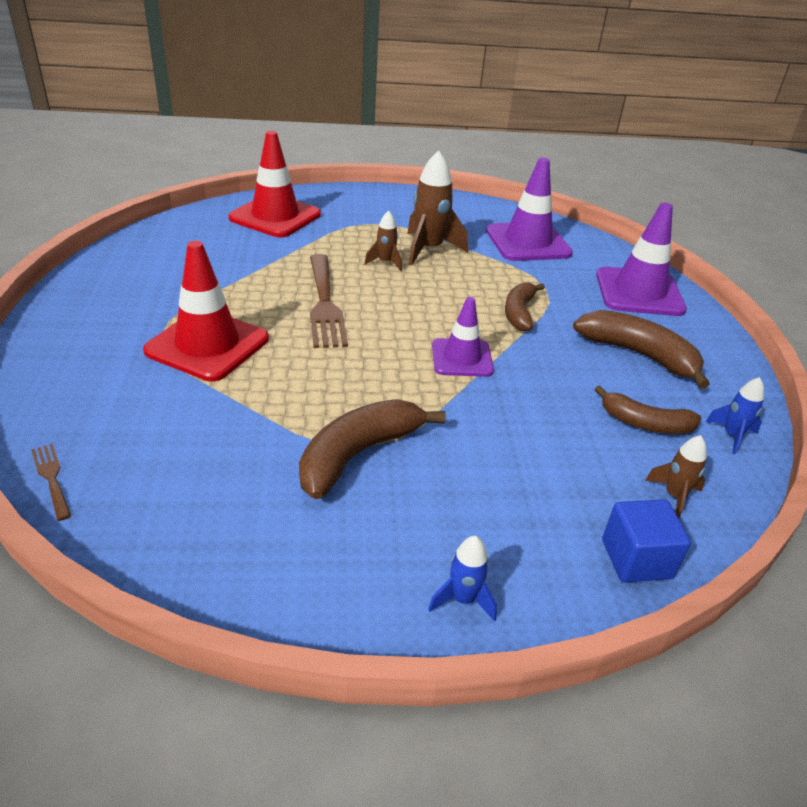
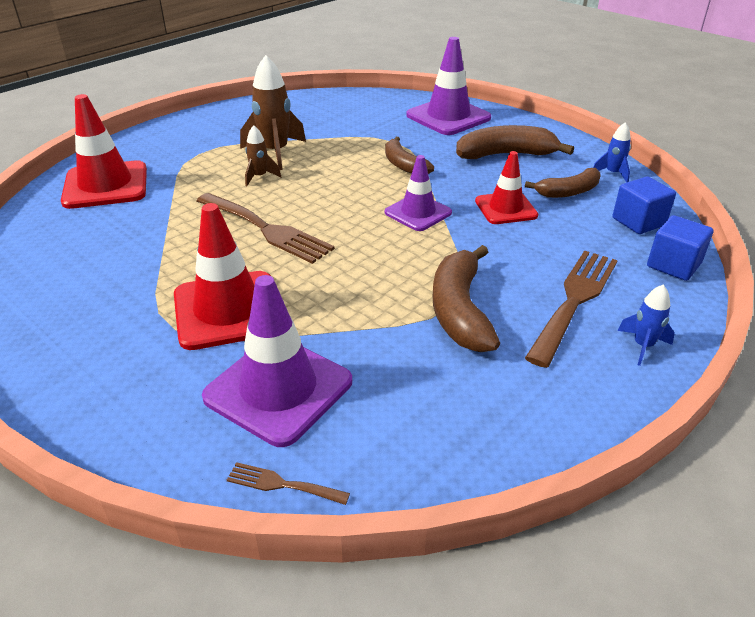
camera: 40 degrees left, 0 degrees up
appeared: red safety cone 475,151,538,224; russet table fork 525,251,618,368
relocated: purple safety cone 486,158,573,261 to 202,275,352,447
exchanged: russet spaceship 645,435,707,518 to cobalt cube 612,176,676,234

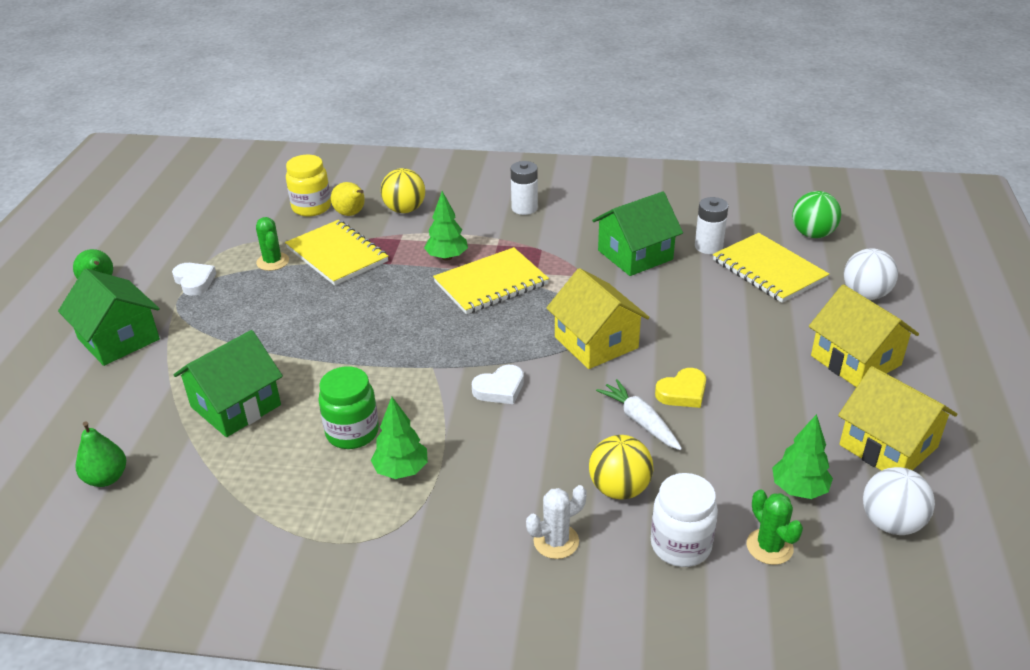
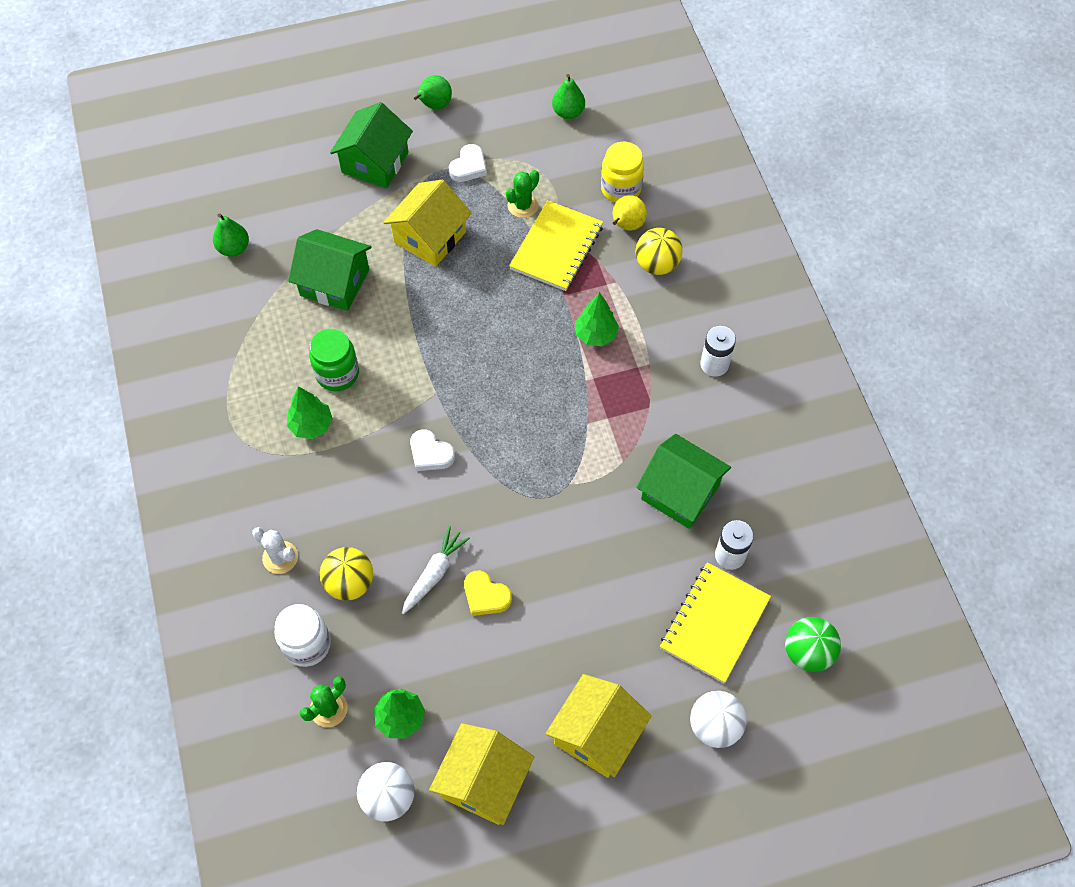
camera: 65 degrees right, 25 degrees up
missing: yellow notepad 433,247,549,314
appeared: leaf-green pear 552,74,585,119
relocated: yellow house 546,268,649,369 to 383,180,472,267

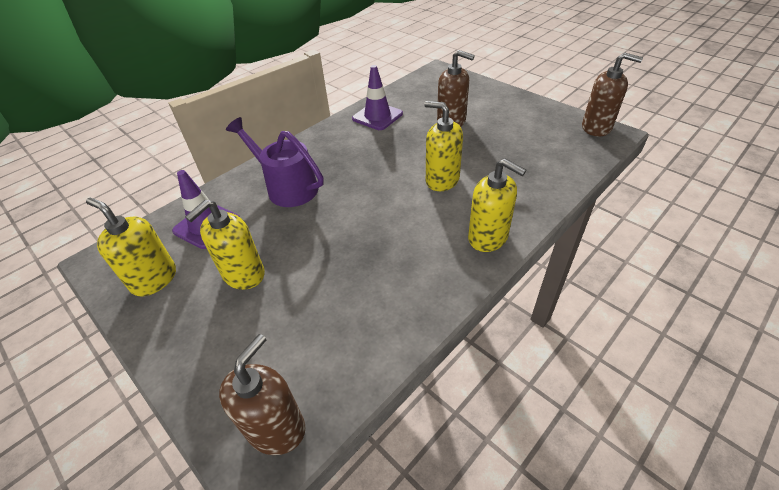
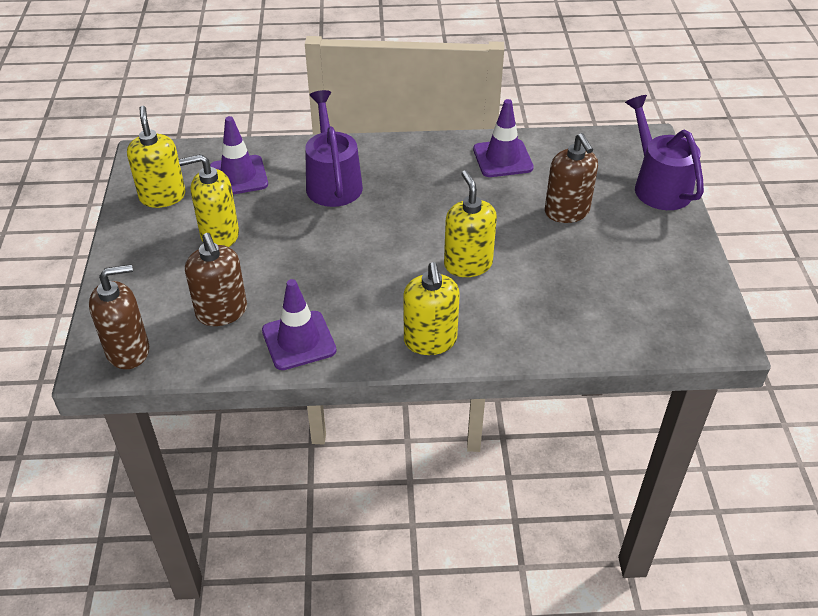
camera: 40 degrees right, 0 degrees up
appeared: purple watering can 625,95,704,210; purple safety cone 262,279,336,370
relocated: russet soap pump 582,52,643,136 to 185,233,247,326

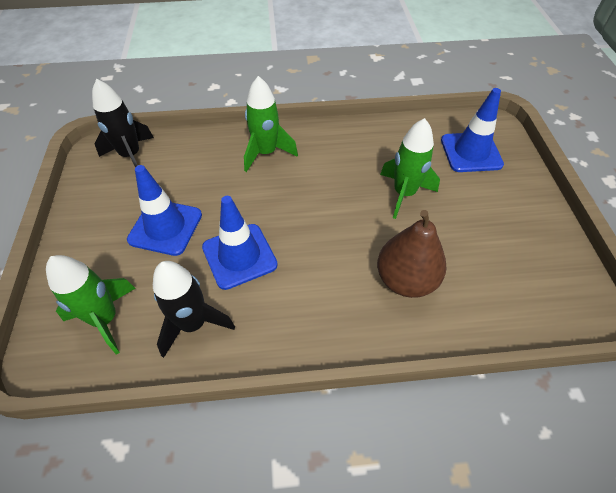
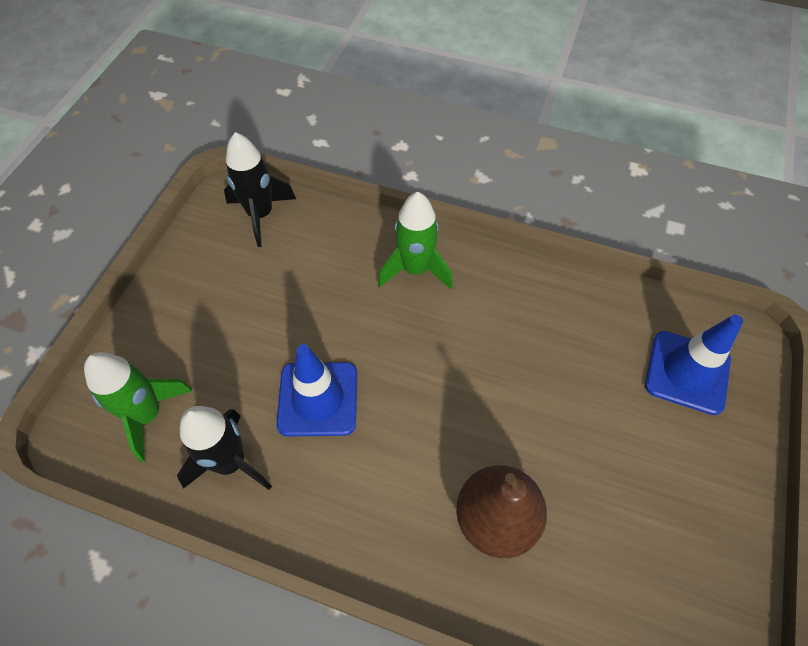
camera: 25 degrees right, 5 degrees up
missing: leaf-green spaceship 380,118,440,219; cobalt safety cone 127,165,202,256

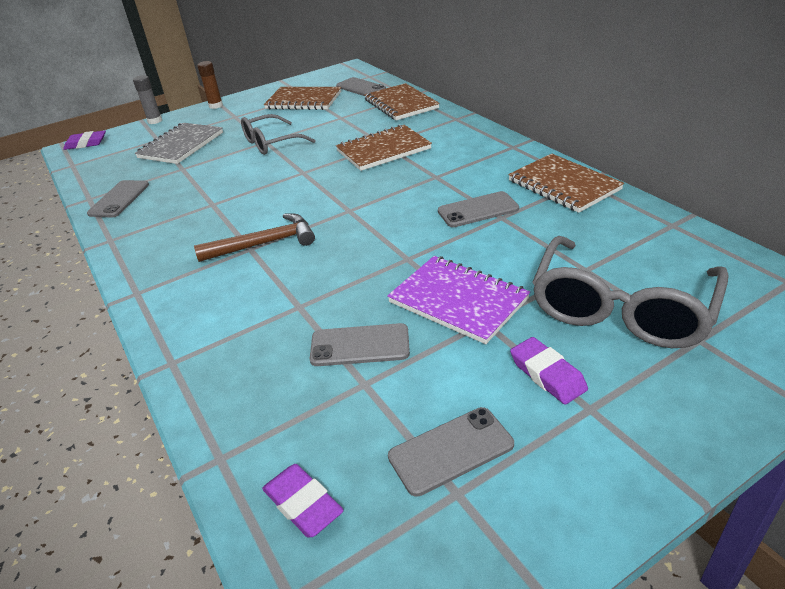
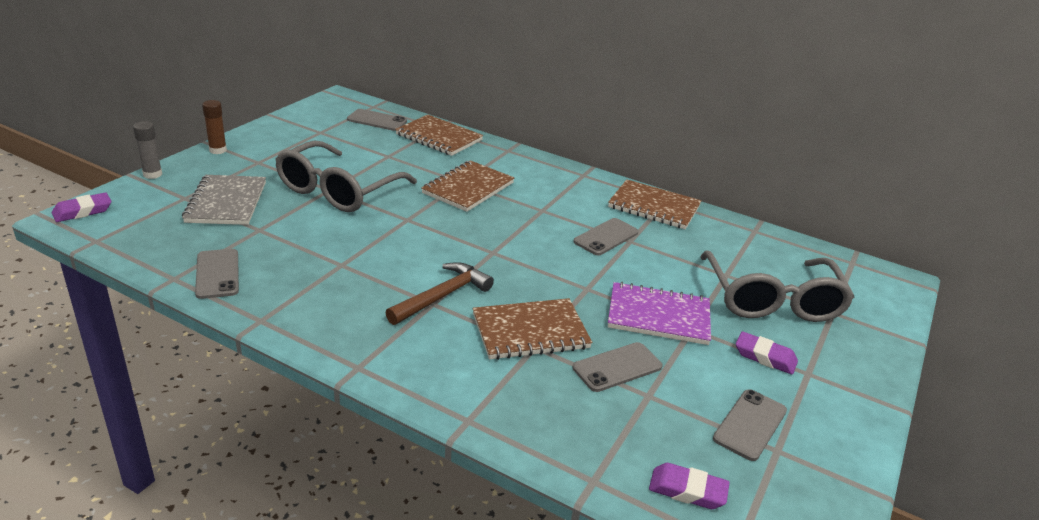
camera: 35 degrees left, 5 degrees down
relocated: russet notepad 264,87,341,110 to 472,298,592,360
size: grey glasses 241,114,315,155 = 275,141,417,212 x1.57

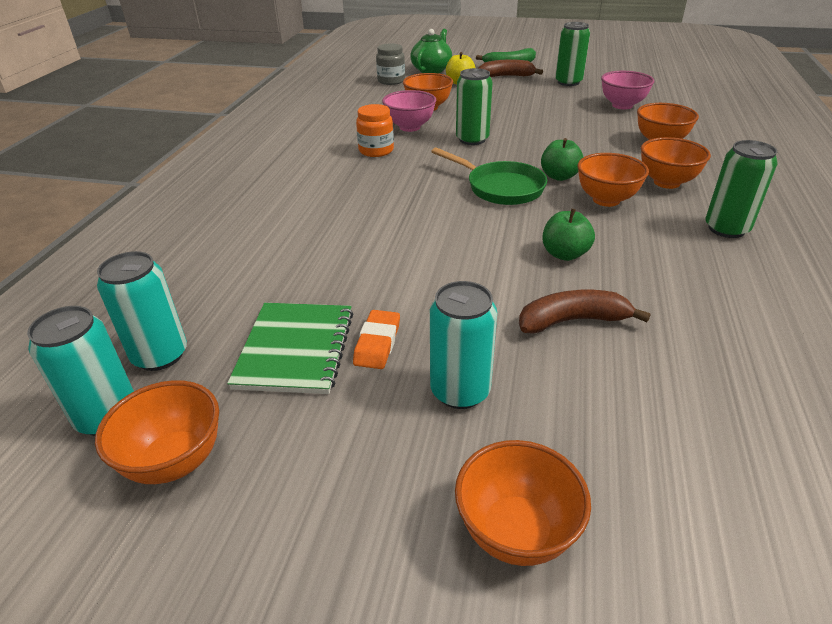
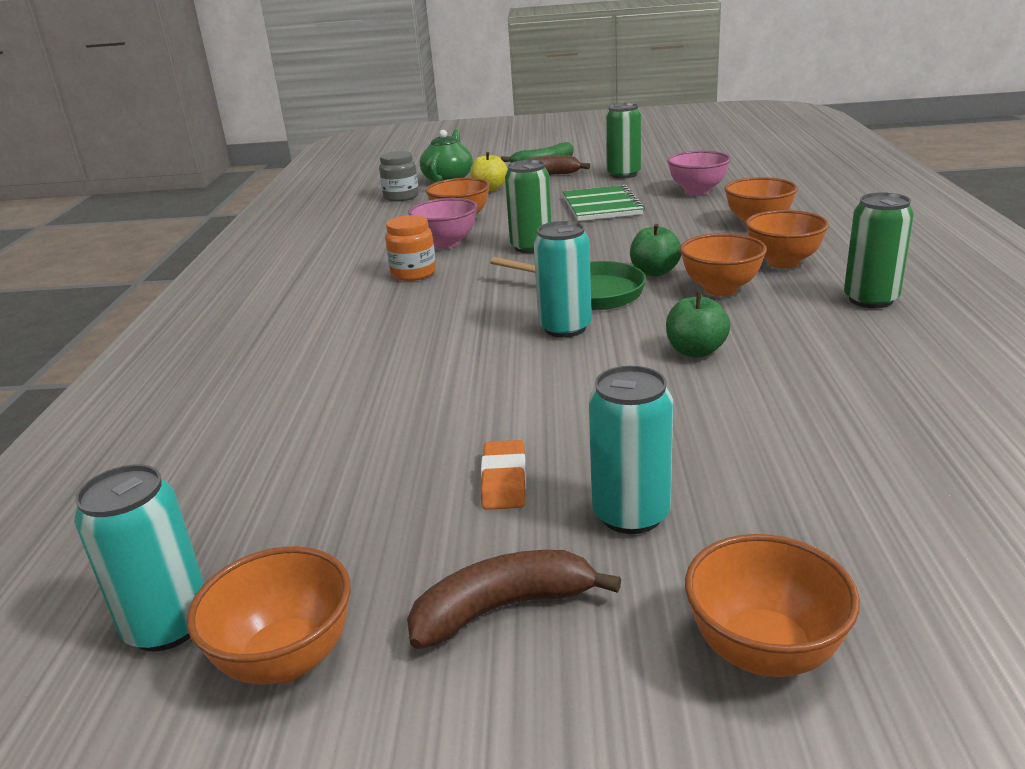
camera: 10 degrees left, 10 degrees down
relocated: aqua soda can 97,251,187,371 to 534,221,592,337; russet banana fruit 519,290,651,334 to 407,550,621,649; leaf-green notepad 227,303,353,394 to 563,185,645,221

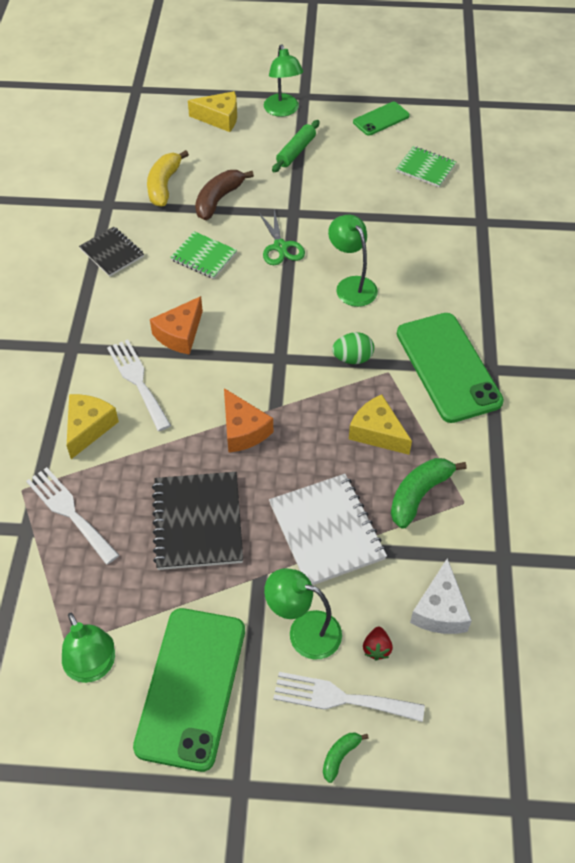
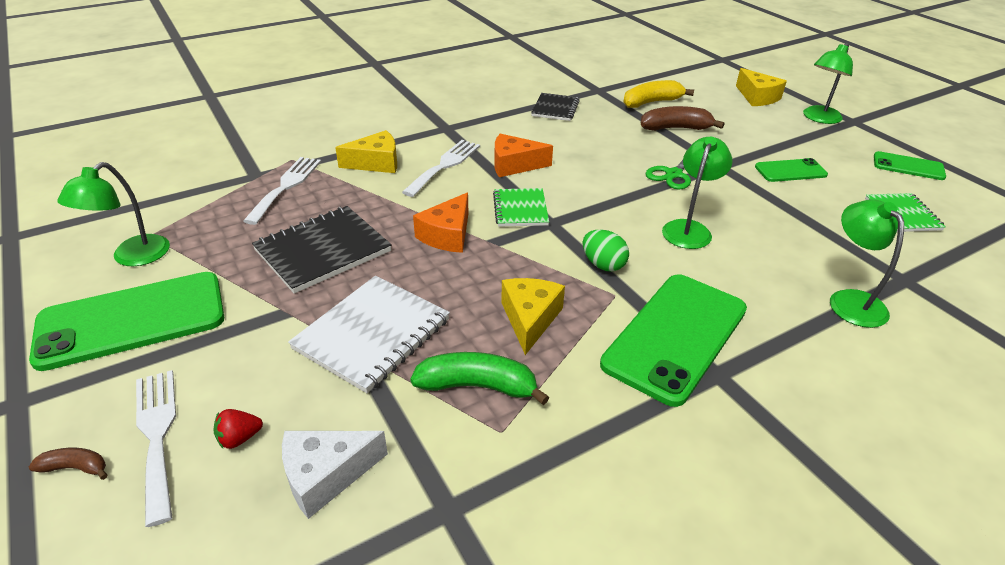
camera: 55 degrees right, 15 degrees down
missing: leaf-green rolling pin 272,120,320,172
appeared: leaf-green mobile phone 755,158,828,182
relocated: leaf-green notepad 170,231,237,279 to 493,188,549,227; leaf-green reading lamp 264,568,342,660 to 830,199,904,328
colour: leaf-green banana fruit 323,733,369,783 to russet banana fruit 29,448,107,480

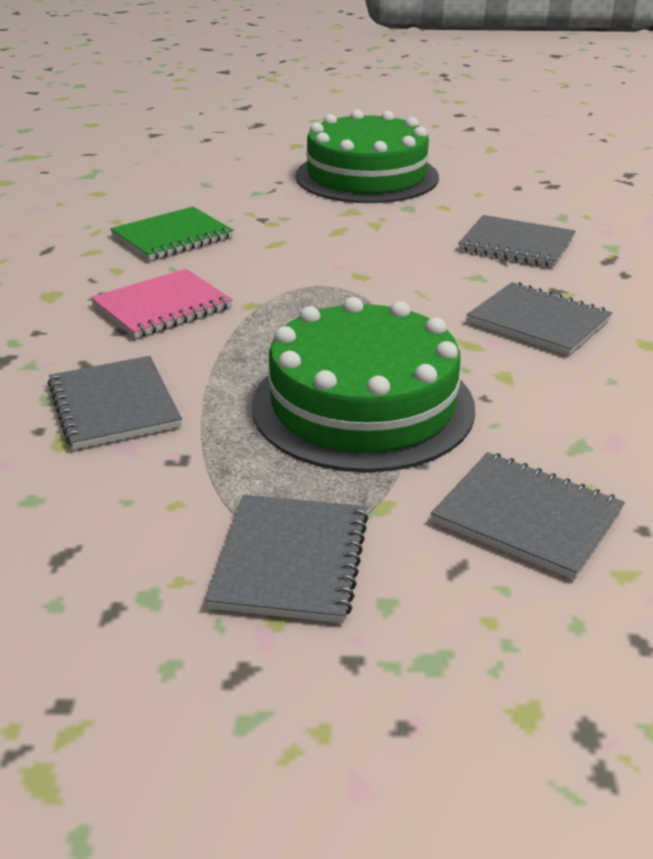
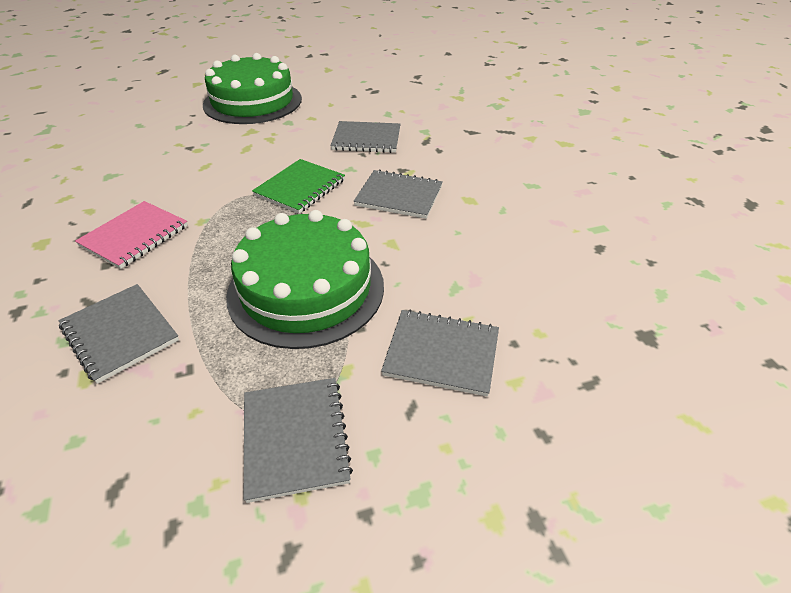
camera: 20 degrees left, 10 degrees up
relocated: leaf-green notepad 110,207,234,261 to 252,159,345,214

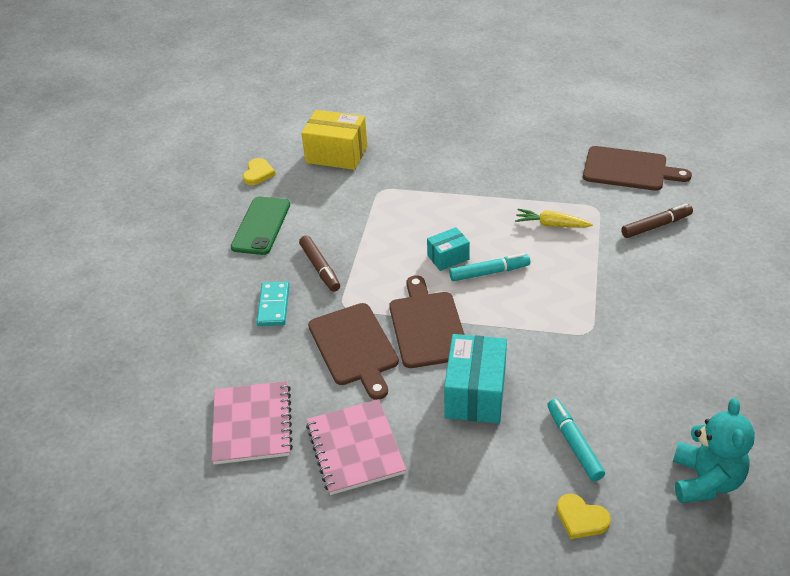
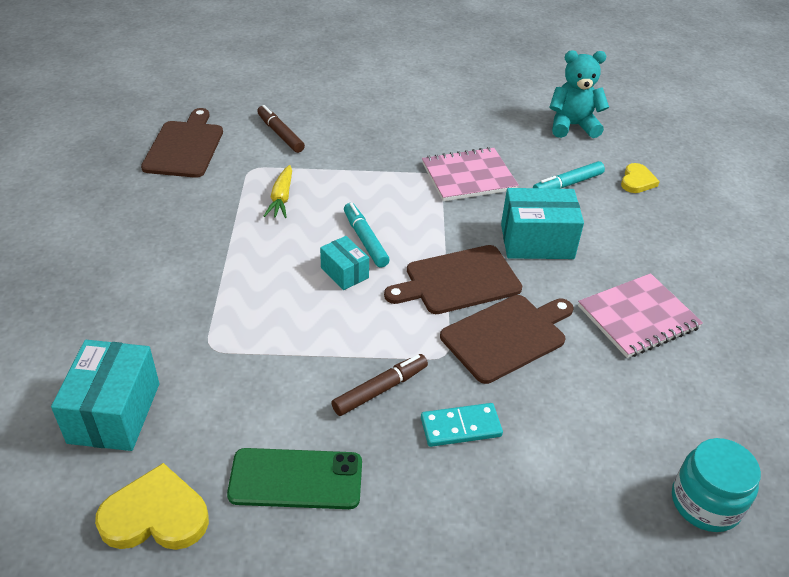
camera: 105 degrees left, 0 degrees up
appeared: aqua jar 672,438,761,532
relocated: pink notepad 212,381,293,464 to 422,147,519,201
colour: yellow package 301,110,367,170 to aqua package 51,340,159,451
size: yellow heart shape 243,158,276,185 = 95,463,209,550 x1.65

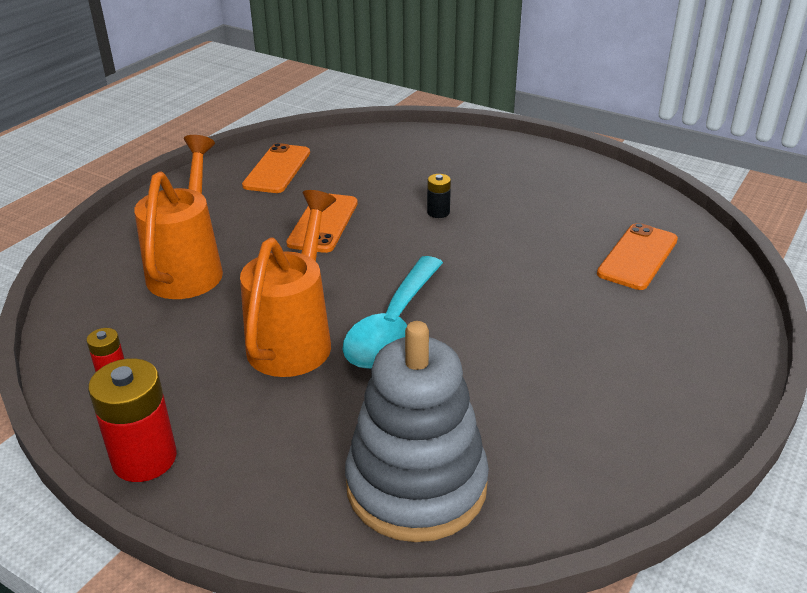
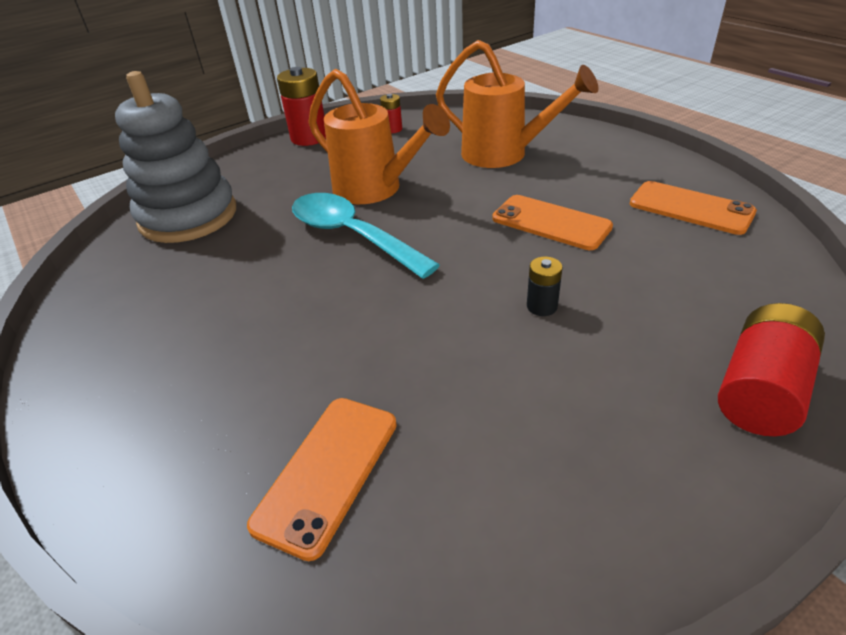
camera: 115 degrees right, 5 degrees up
appeared: red power cell 718,303,825,436
spun: bright orange mobile phone 597,223,678,290 = 247,398,397,561 60 degrees clockwise

